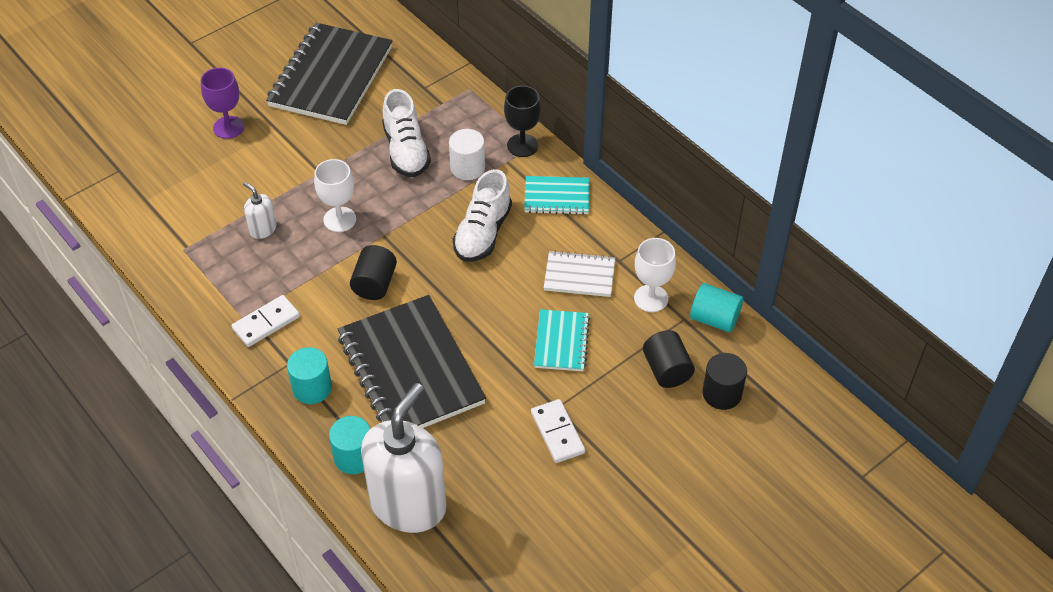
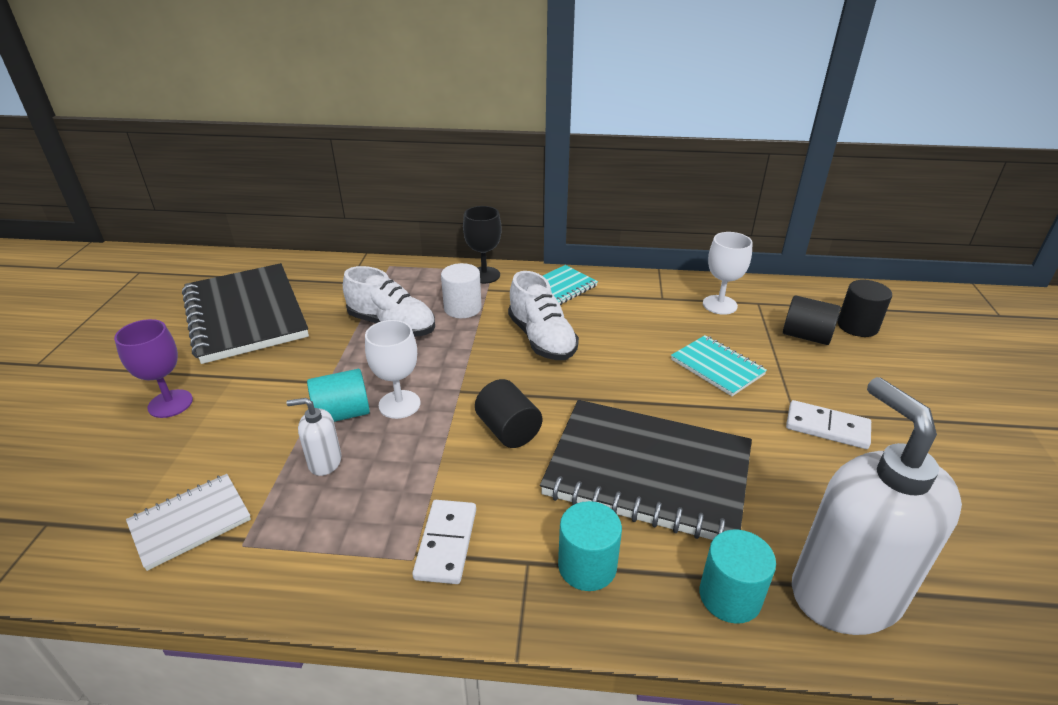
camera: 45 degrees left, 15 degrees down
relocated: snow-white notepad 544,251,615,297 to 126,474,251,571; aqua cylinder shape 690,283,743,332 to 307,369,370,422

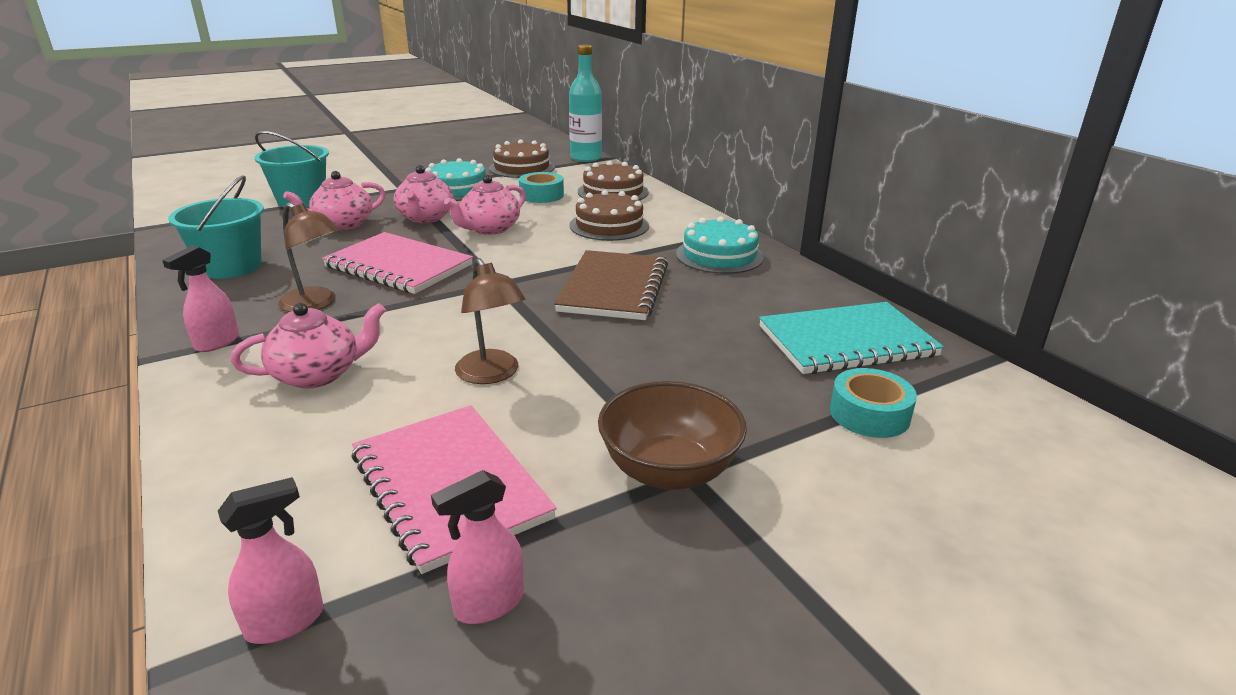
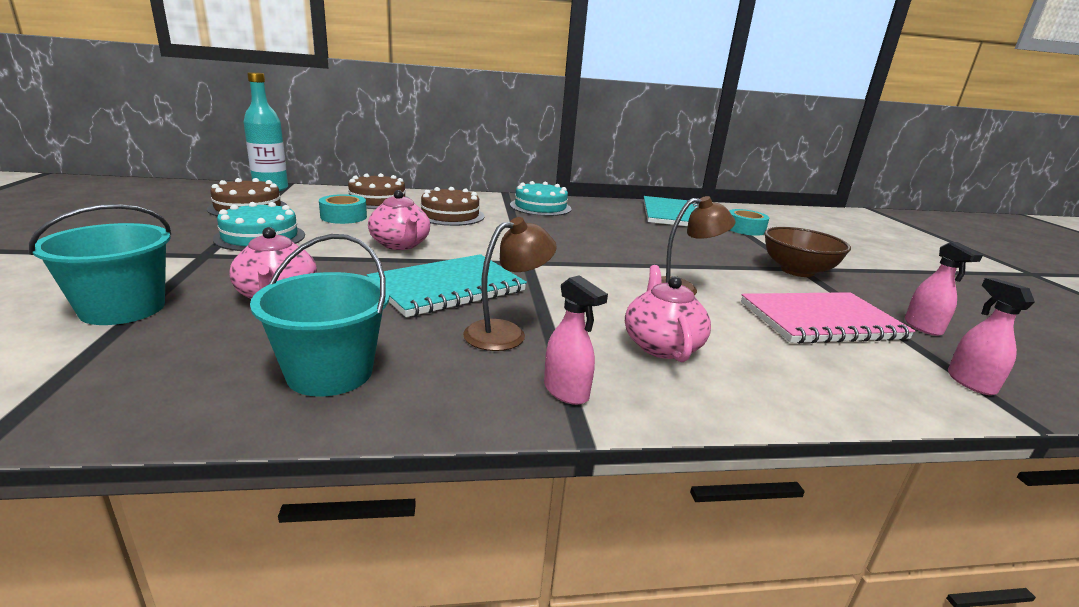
camera: 70 degrees left, 5 degrees down
missing: pink china teapot 394,165,454,223; russet notepad 554,250,668,320
colour: pink notepad 322,232,473,294 to aqua notepad 367,254,527,317

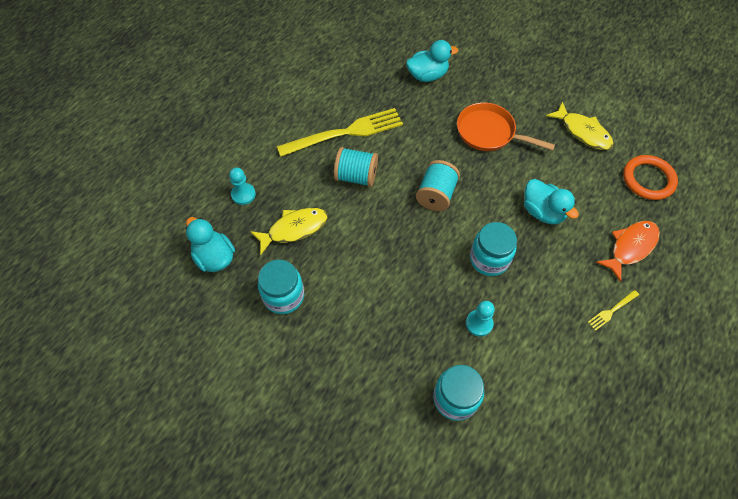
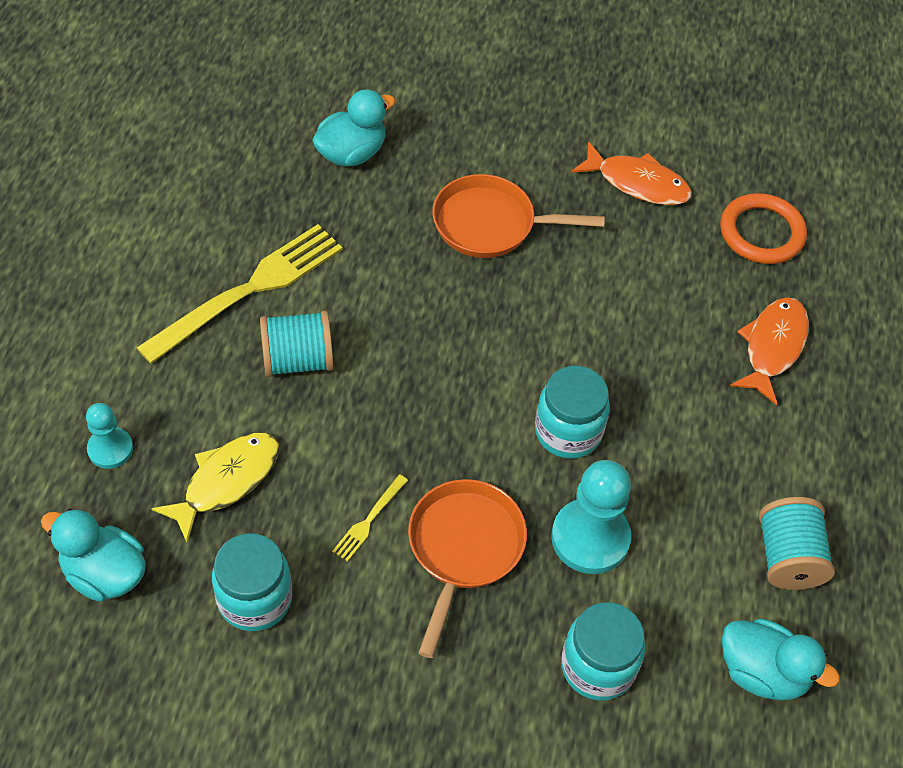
camera: 25 degrees left, 5 degrees down
appeared: bright orange pan 408,479,527,658
relocated: aqua reel of thread 416,160,460,211 to 759,497,835,590; aqua toy duck 524,179,579,224 to 722,619,840,701; yellow table fork 588,290,639,331 to 332,475,408,562
colour: yellow fish figure 546,102,614,150 to bright orange fish figure 571,141,692,205
size: aqua game pawn 466,301,495,337 = 551,460,631,574 x1.73

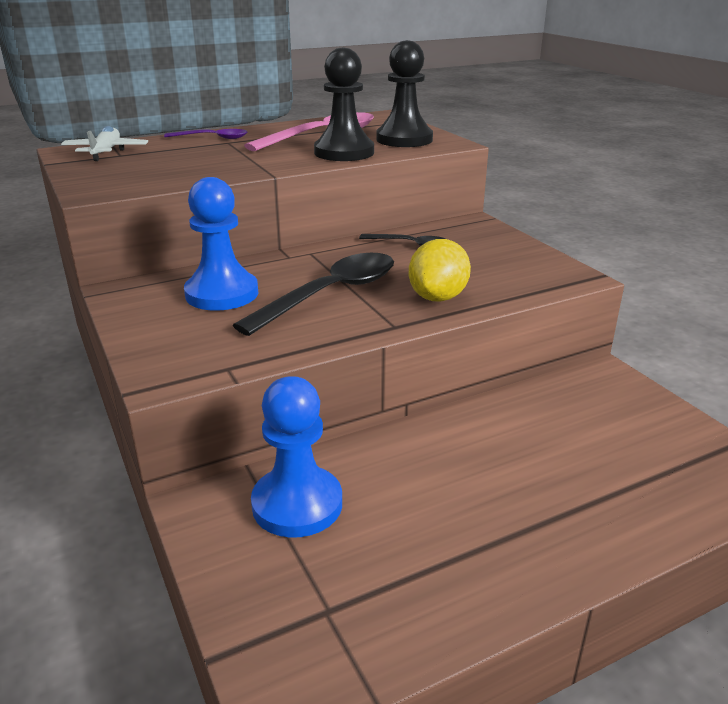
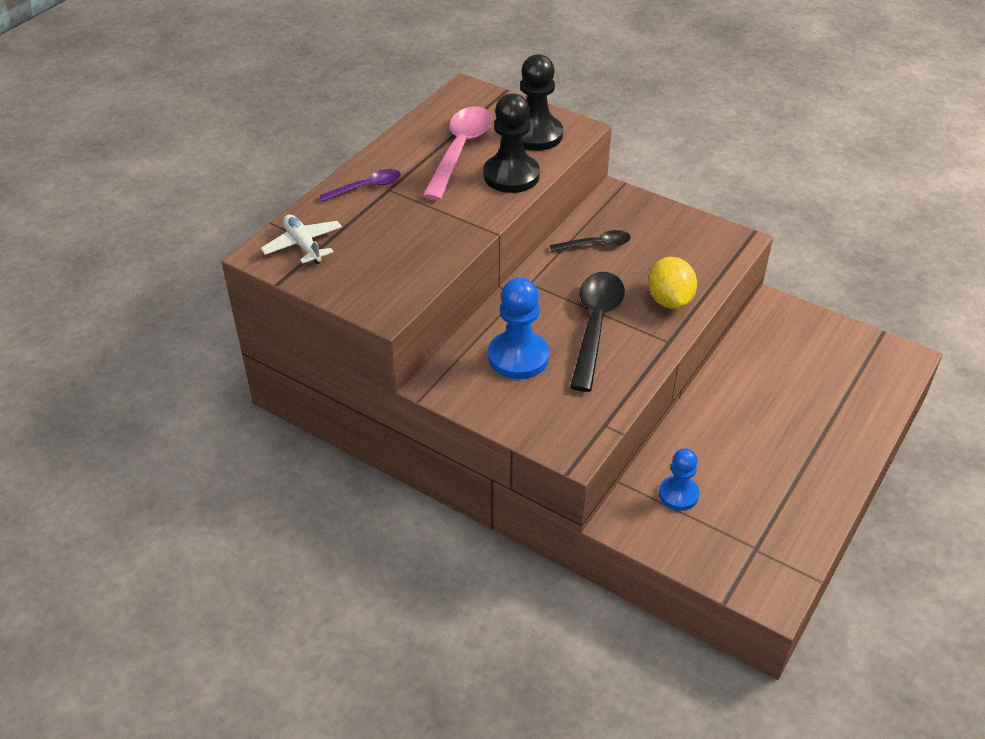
camera: 30 degrees left, 15 degrees up
size: cobalt game pawn 251,376,342,538 = 659,448,699,511 x0.63

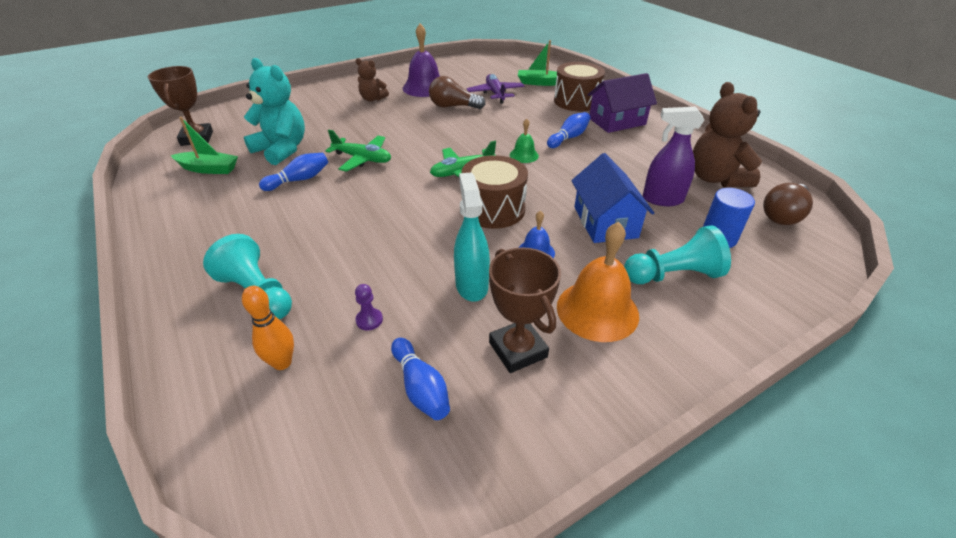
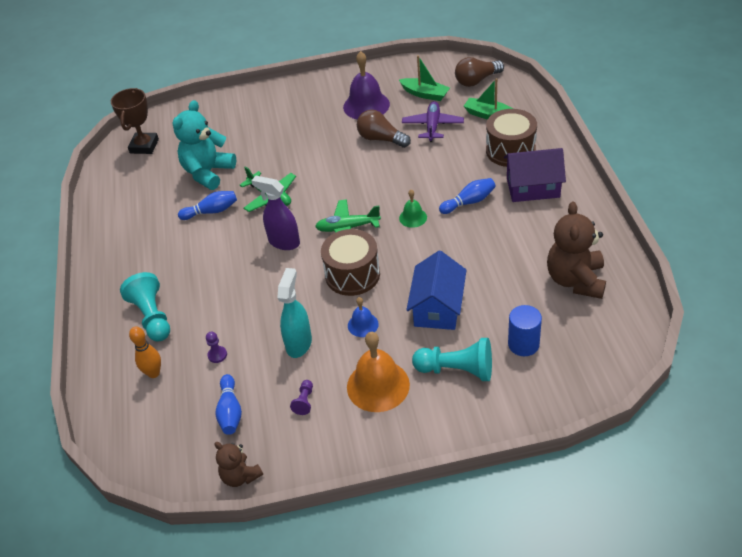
camera: 25 degrees right, 5 degrees up
relocated: russet teddy 356,58,389,102 to 214,442,263,487; purple spray bottle 643,107,705,206 to 251,176,300,250; leaf-green toy boat 171,117,238,174 to 399,55,450,101; russet light bulb 763,183,813,225 to 455,57,504,87
exchanged: russet prize cup 489,247,561,373 to purple game pawn 290,380,313,415
spun: aqua teddy 244,58,305,165 = 172,100,236,190 120 degrees counterclockwise

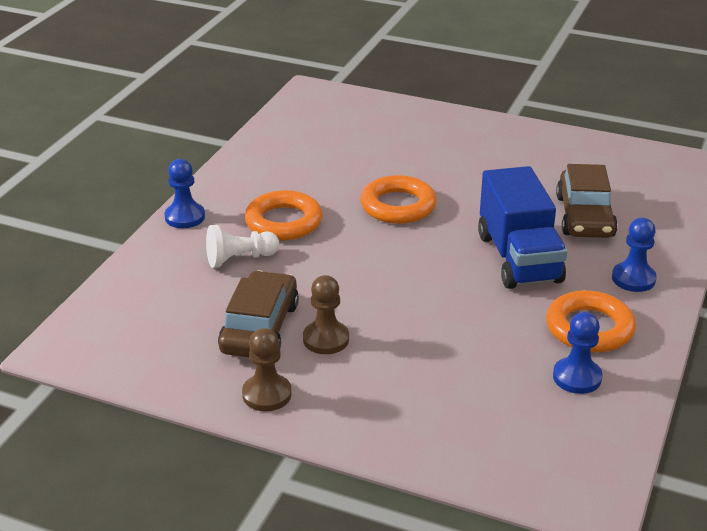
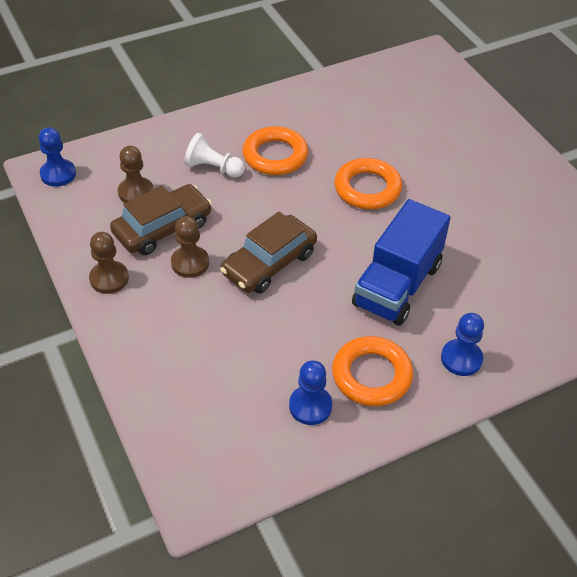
camera: 40 degrees right, 15 degrees up
appeared: russet game pawn 118,146,154,203
relocated: cobalt game pawn 165,159,205,228 to 38,127,76,187; russet car 556,164,618,238 to 220,212,317,294

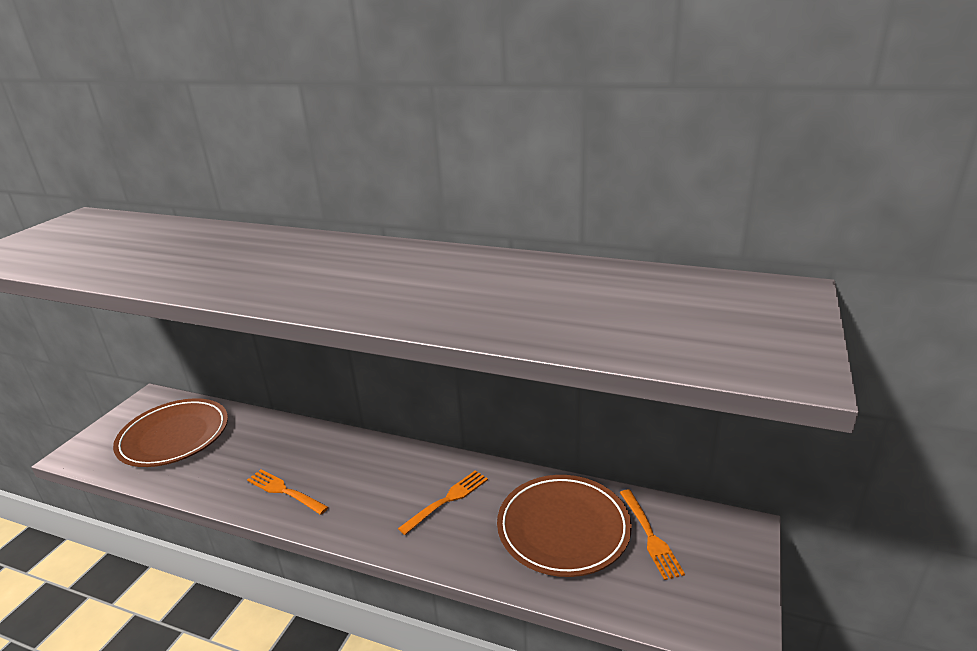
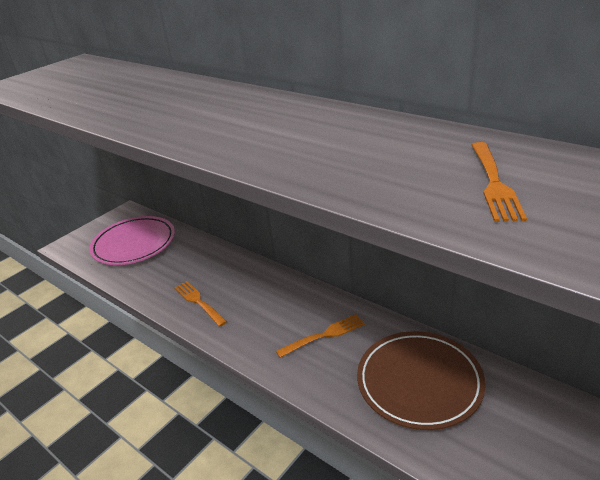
camera: 20 degrees right, 5 degrees up
relocated: bright orange table fork 620,489,685,580 to 472,142,527,222
colour: russet dinner plate 113,398,228,467 to pink dinner plate 89,216,175,265

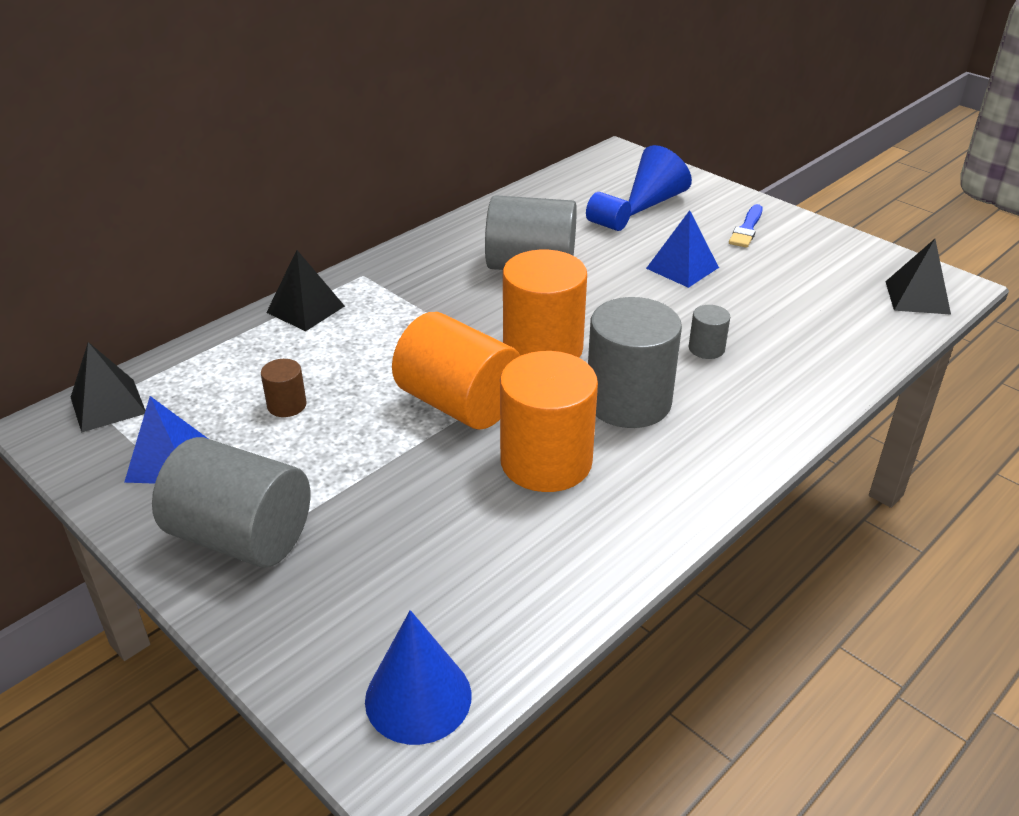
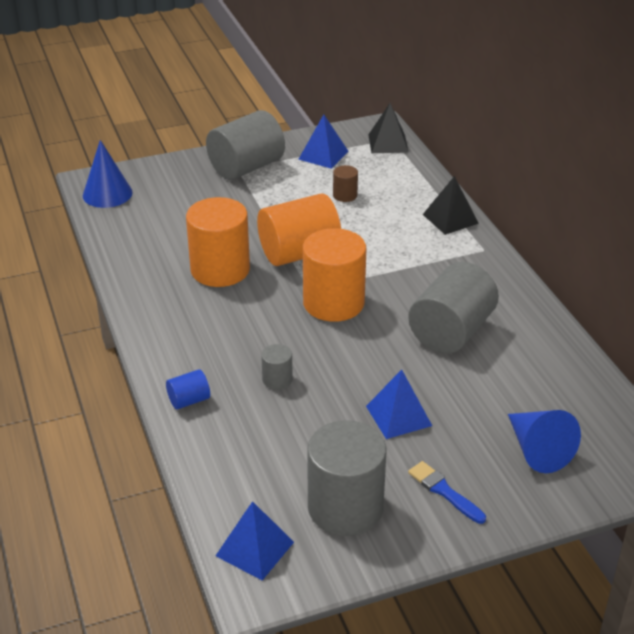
camera: 115 degrees right, 0 degrees up
relocated: cobalt cylinder shape 586,192,631,231 to 166,369,210,409; grey cylinder shape 588,297,682,428 to 307,420,386,536
colour: jet-black pyramid shape 885,239,951,314 to cobalt pyramid shape 215,501,294,580

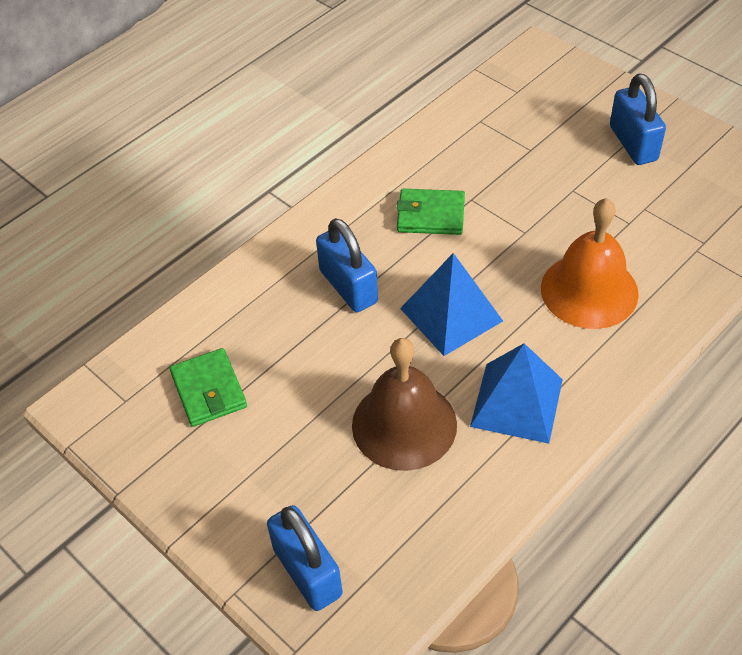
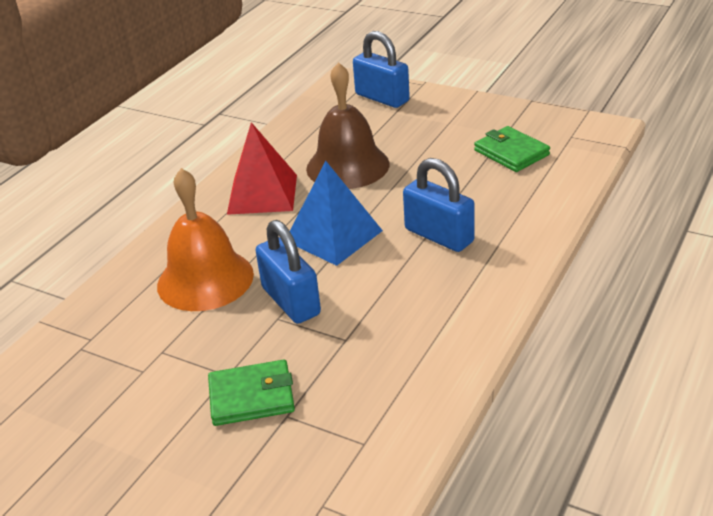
camera: 165 degrees right, 15 degrees down
relocated: cobalt lock 610,74,666,165 to 256,220,321,324; leaf-green billfold 396,189,465,235 to 208,359,295,426
colour: cobalt pyramid shape 470,343,563,444 to red pyramid shape 227,122,297,215

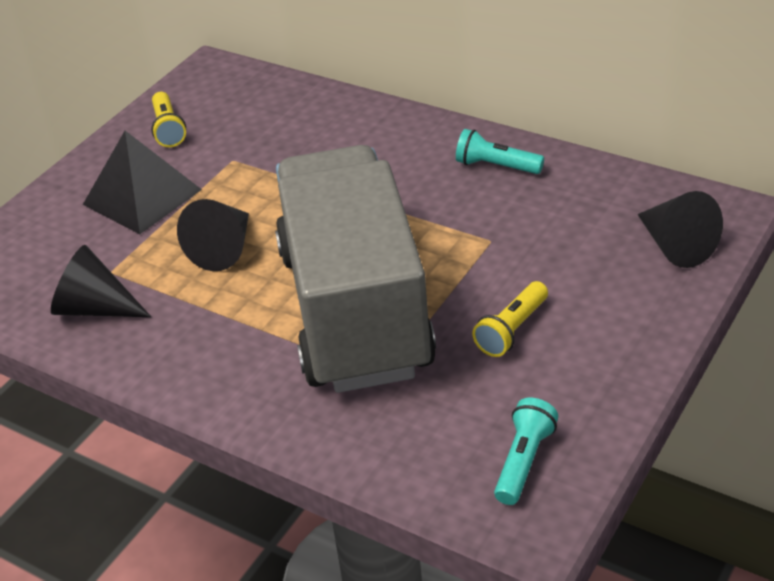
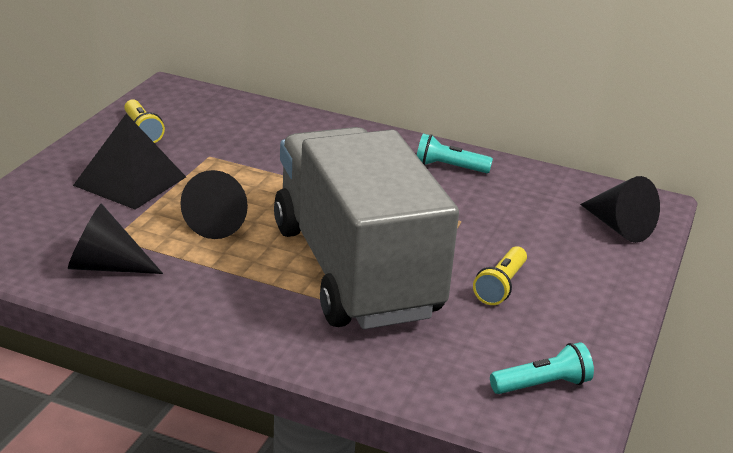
camera: 15 degrees left, 10 degrees down
spun: aqua pocket torch 494,398,558,505 = 490,342,594,394 60 degrees clockwise

